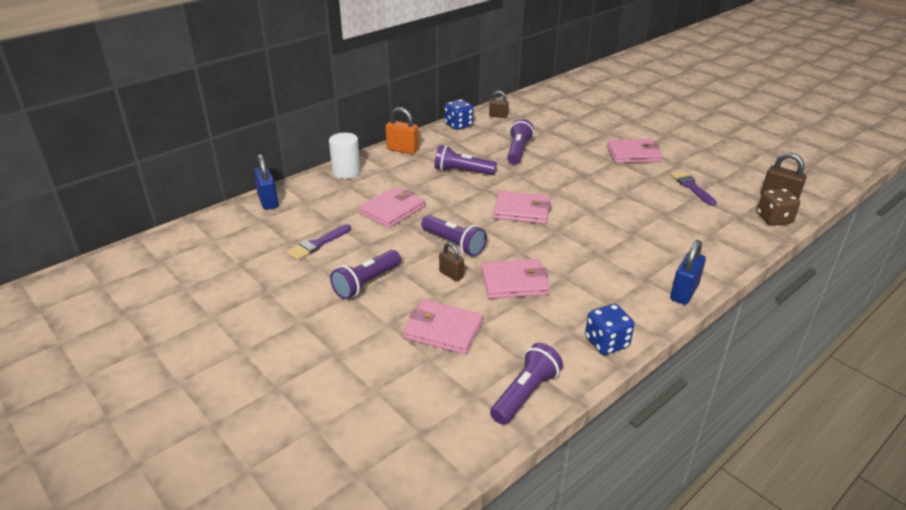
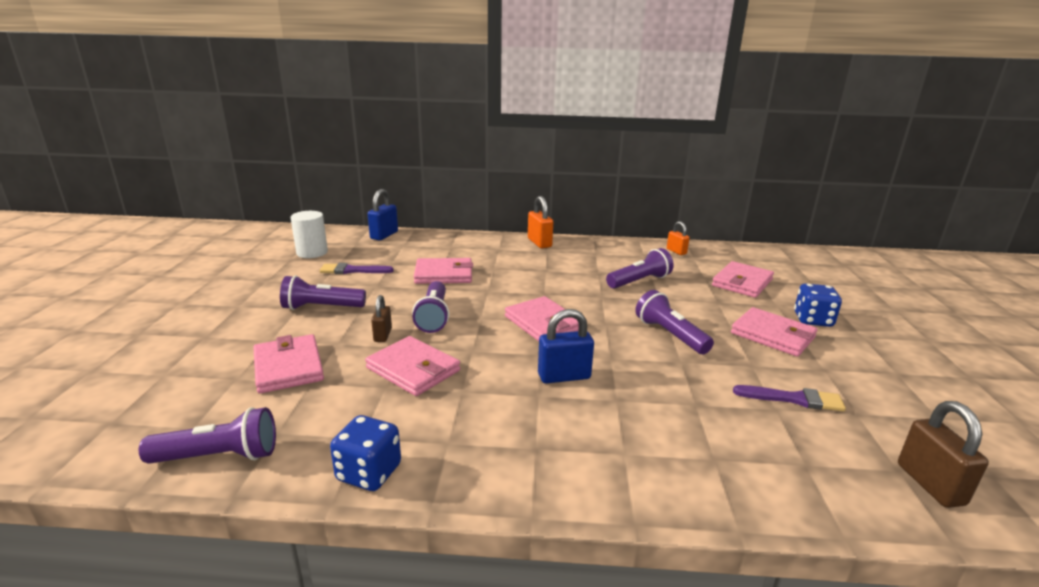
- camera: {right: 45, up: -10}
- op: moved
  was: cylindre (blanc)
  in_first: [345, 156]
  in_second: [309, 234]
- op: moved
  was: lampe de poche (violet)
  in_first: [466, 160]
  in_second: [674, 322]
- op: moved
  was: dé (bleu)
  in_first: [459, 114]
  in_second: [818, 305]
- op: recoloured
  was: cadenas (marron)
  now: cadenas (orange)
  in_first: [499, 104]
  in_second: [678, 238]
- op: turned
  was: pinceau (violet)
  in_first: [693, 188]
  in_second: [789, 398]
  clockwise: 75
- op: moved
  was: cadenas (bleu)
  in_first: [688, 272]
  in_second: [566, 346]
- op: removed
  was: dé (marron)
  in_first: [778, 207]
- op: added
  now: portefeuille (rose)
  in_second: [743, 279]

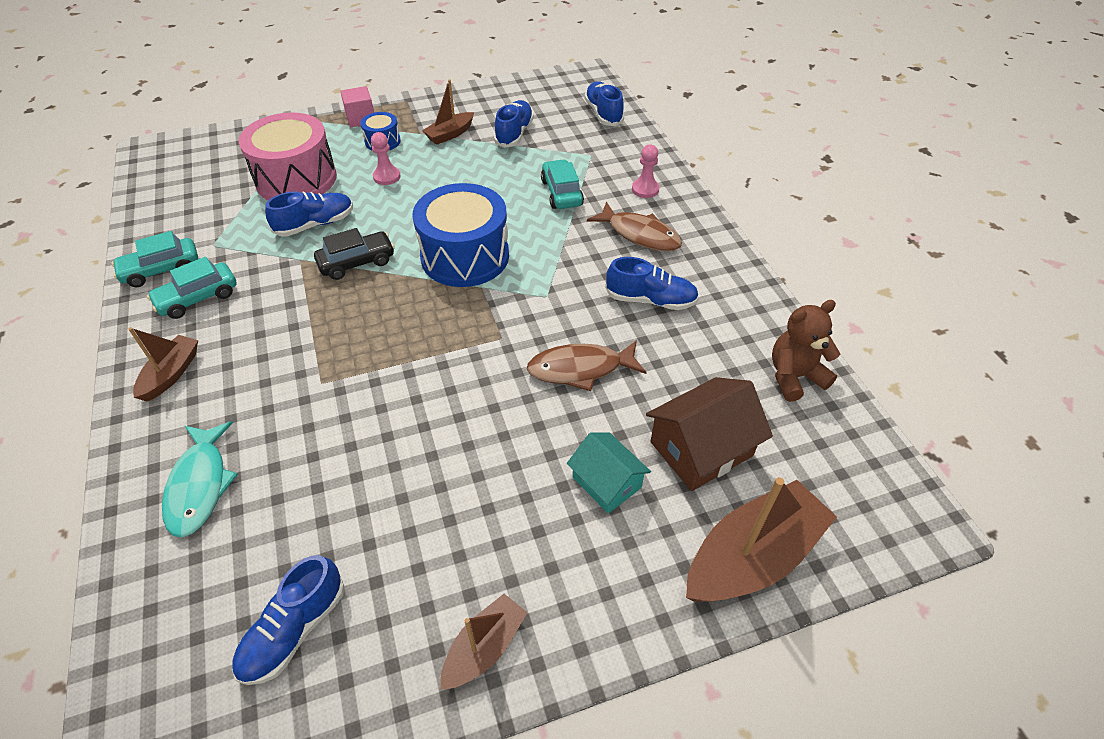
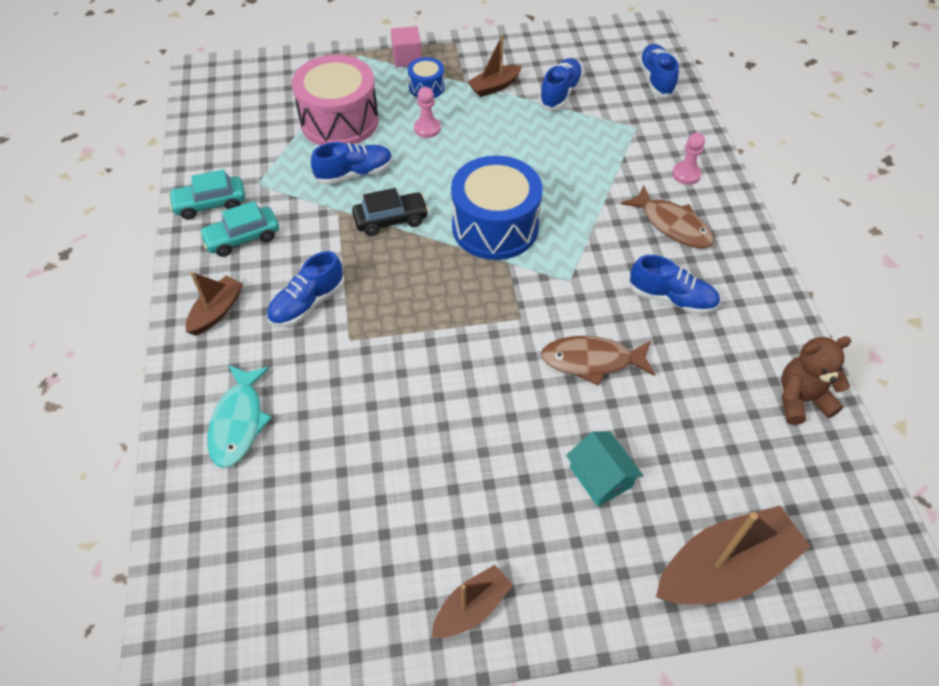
- camera: {right: 10, up: 5}
- op: moved
  was: chaussure (bleu)
  in_first: [288, 620]
  in_second: [306, 289]
- op: removed
  was: voiture (turquoise)
  in_first: [562, 184]
- op: removed
  was: maison (marron)
  in_first: [709, 434]

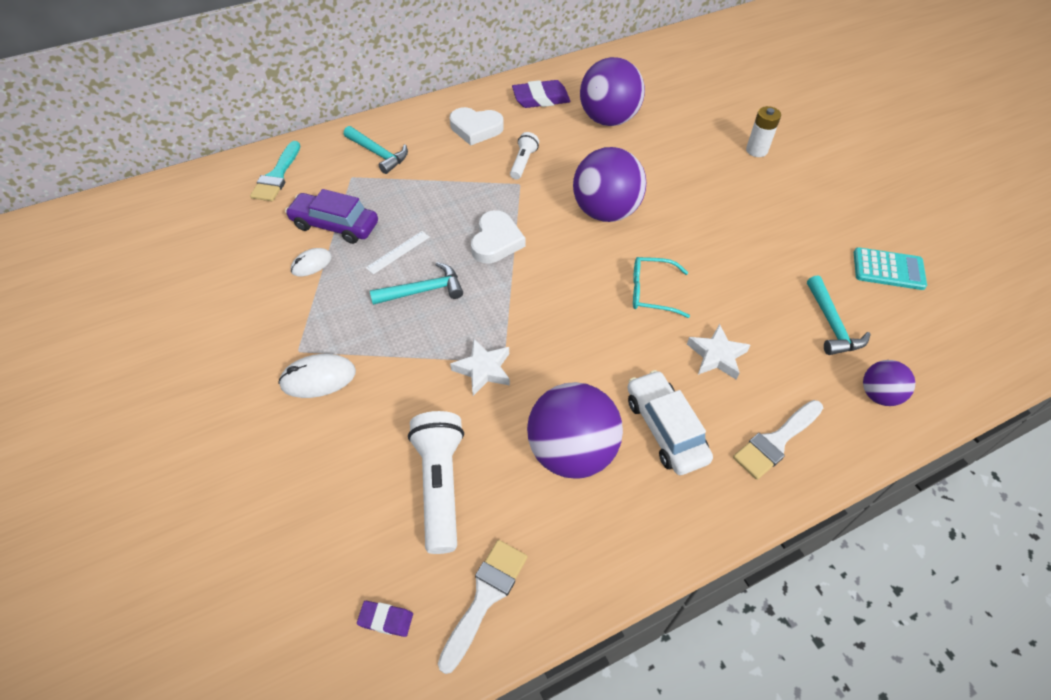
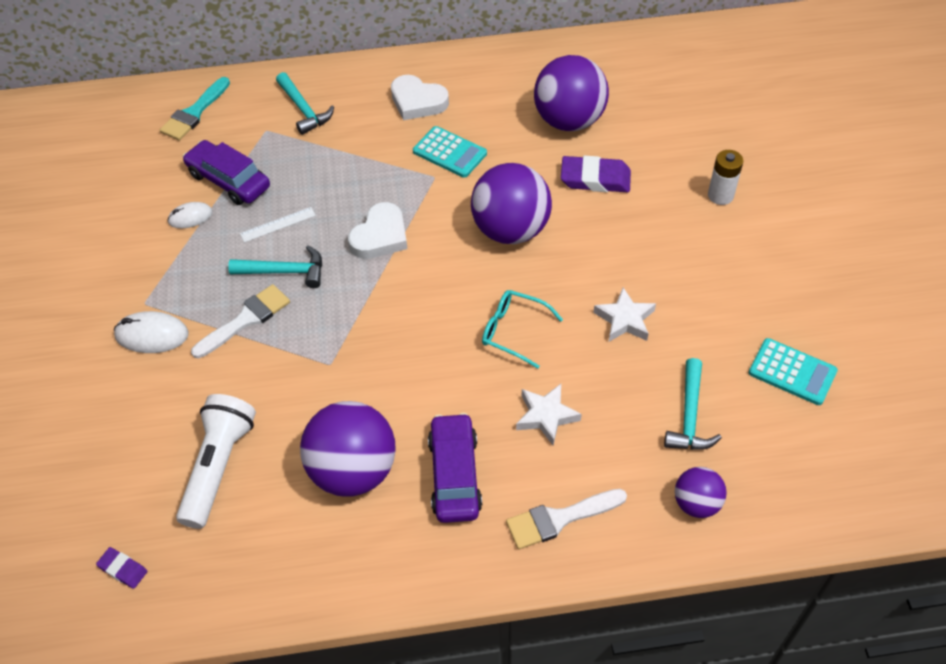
- camera: {right: 20, up: 0}
- op: moved
  was: pinceau (blanc)
  in_first: [482, 607]
  in_second: [240, 321]
- op: moved
  was: étoile (blanc)
  in_first: [480, 367]
  in_second: [624, 314]
- op: replaced
  was: lampe de poche (blanc)
  now: calculatrice (turquoise)
  in_first: [524, 156]
  in_second: [450, 152]
- op: moved
  was: gomme (violet)
  in_first: [541, 94]
  in_second: [596, 174]
- op: recoloured
  was: voiture (blanc)
  now: voiture (violet)
  in_first: [670, 422]
  in_second: [455, 468]

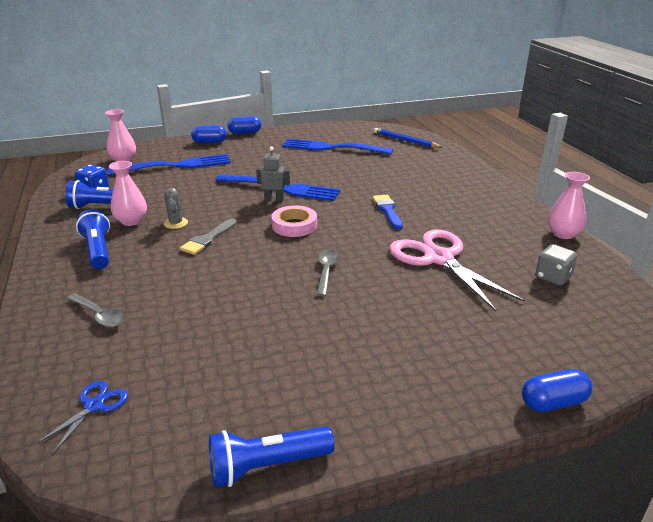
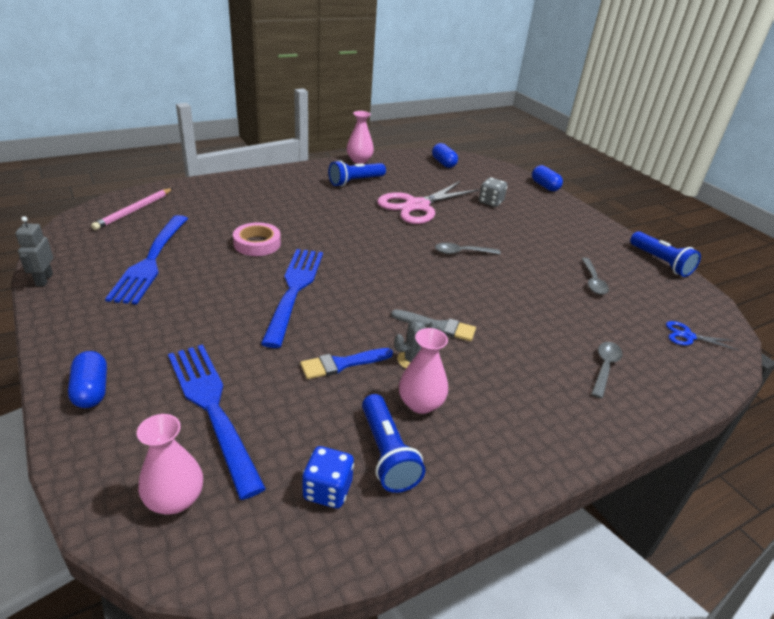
- camera: {right: -105, up: 5}
- op: moved
  was: lampe de poche (bleu)
  in_first: [93, 239]
  in_second: [357, 173]
- op: moved
  was: gélule (bleu)
  in_first: [244, 125]
  in_second: [445, 155]
- op: moved
  was: robot (gris)
  in_first: [273, 174]
  in_second: [34, 251]
- op: moved
  was: ruban adhésif (rose)
  in_first: [294, 221]
  in_second: [257, 239]
- op: moved
  was: pinceau (bleu)
  in_first: [387, 212]
  in_second: [346, 363]
- op: recoloured
  was: crayon (bleu)
  now: crayon (rose)
  in_first: [408, 138]
  in_second: [132, 209]
- op: moved
  was: dé (gris)
  in_first: [556, 265]
  in_second: [493, 192]
- op: added
  now: cuillère (gris)
  in_second: [595, 276]

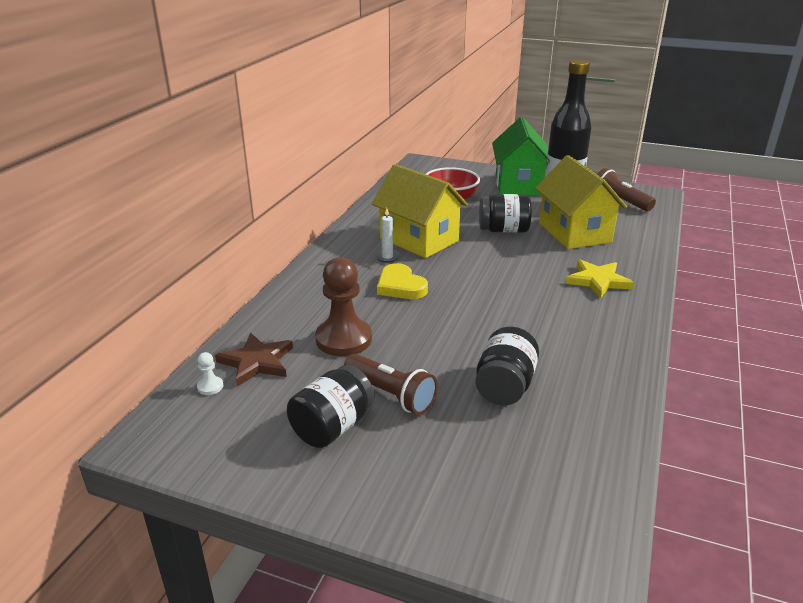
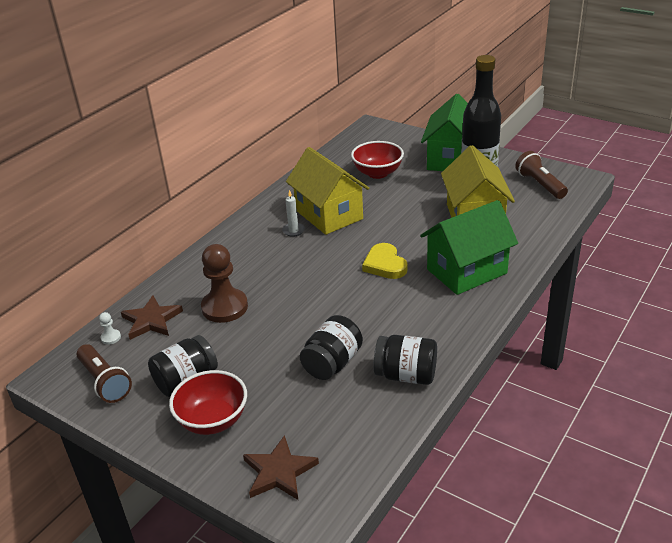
- camera: {right: 15, up: 5}
- op: moved
  was: lampe de poche (marron)
  in_first: [391, 384]
  in_second: [104, 373]
- op: moved
  was: cœur (jaune)
  in_first: [402, 281]
  in_second: [385, 261]
- op: moved
  was: bocal (noir)
  in_first: [505, 213]
  in_second: [405, 360]
- op: replaced
  was: étoile (jaune)
  now: maison (vert)
  in_first: [599, 279]
  in_second: [469, 247]
- op: added
  now: bol (rouge)
  in_second: [208, 402]
- op: added
  now: étoile (marron)
  in_second: [281, 467]

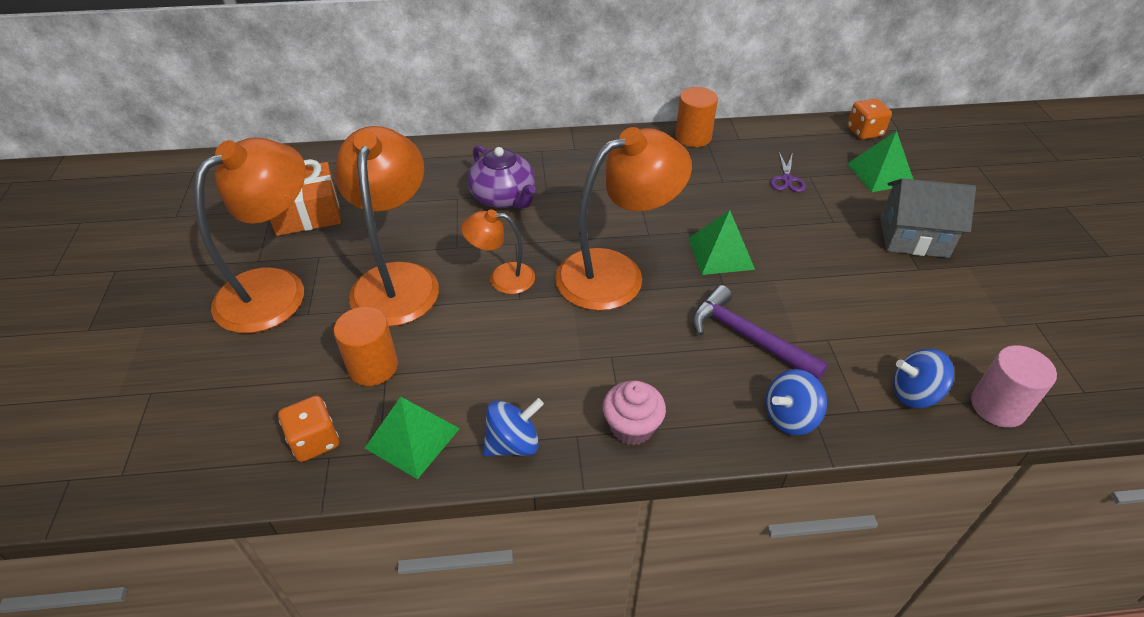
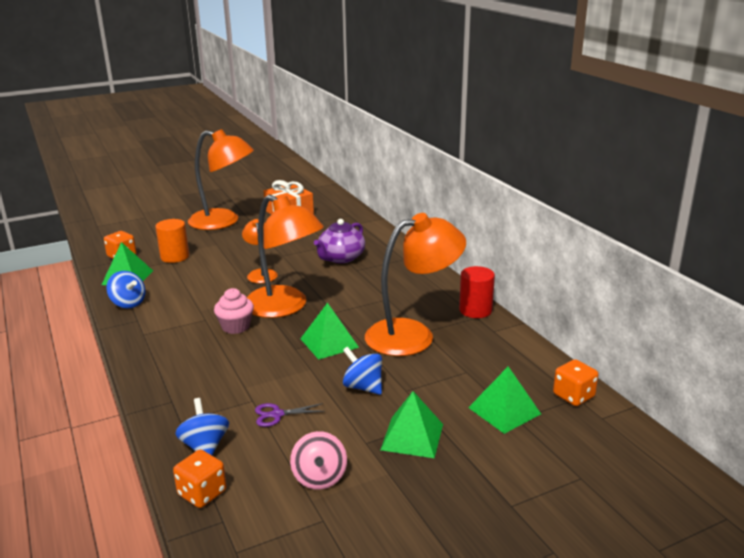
- camera: {right: 70, up: -20}
- op: moved
  was: lampe (orange)
  in_first: [386, 226]
  in_second: [415, 284]
- op: moved
  was: muffin (rose)
  in_first: [634, 413]
  in_second: [234, 311]
- op: recoloured
  was: cylindre (orange)
  now: cylindre (rouge)
  in_first: [696, 117]
  in_second: [477, 292]
- op: removed
  was: marteau (violet)
  in_first: [760, 332]
- op: moved
  was: toupie (bleu)
  in_first: [796, 402]
  in_second: [362, 371]
- op: moved
  was: ciseaux (violet)
  in_first: [788, 172]
  in_second: [290, 415]
- op: replaced
  was: maison (gris)
  now: pyramide (vert)
  in_first: [928, 218]
  in_second: [411, 424]
- op: replaced
  was: cylindre (rose)
  now: dé (orange)
  in_first: [1014, 386]
  in_second: [200, 479]
- op: added
  now: toupie (rose)
  in_second: [318, 460]

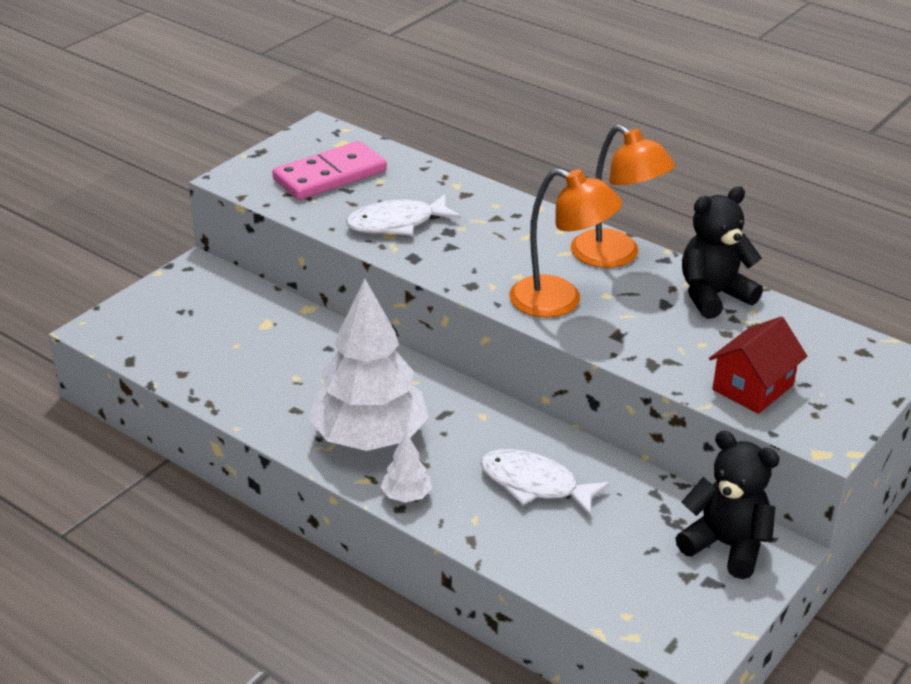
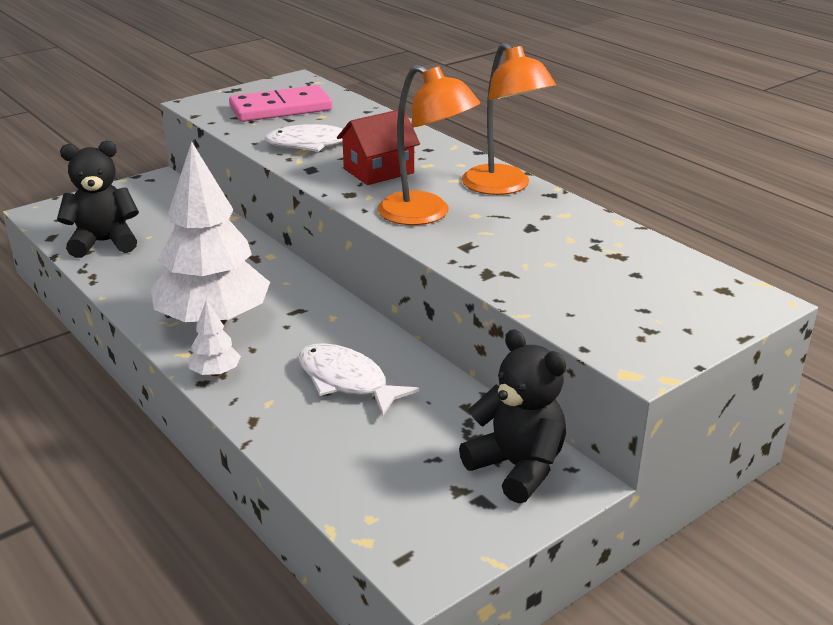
- camera: {right: 15, up: -5}
- op: moved
  was: ours en peluche (noir)
  in_first: [722, 252]
  in_second: [98, 199]
- op: moved
  was: maison (rouge)
  in_first: [758, 365]
  in_second: [378, 147]

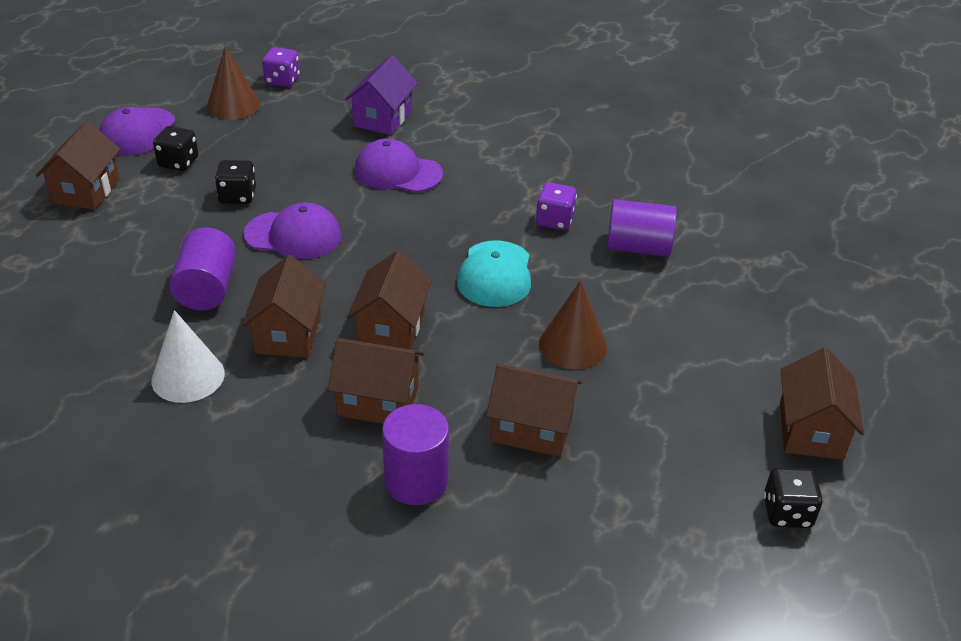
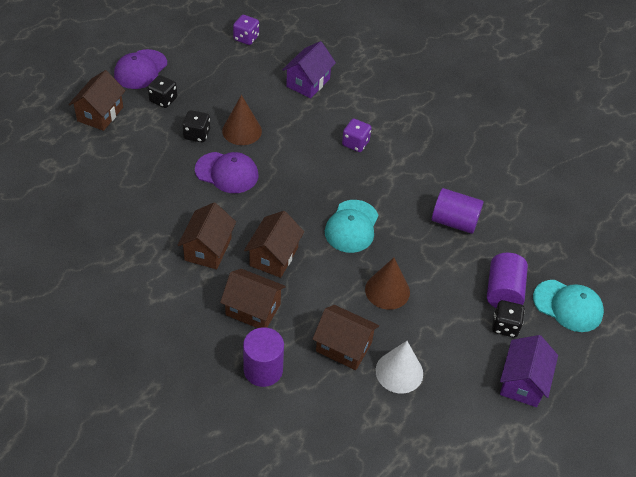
- camera: {right: 10, up: 10}
- op: moved
  was: cône (blanc)
  in_first: [188, 356]
  in_second: [399, 367]
- op: moved
  was: cylindre (violet)
  in_first: [202, 268]
  in_second: [507, 280]
- op: moved
  was: cône (marron)
  in_first: [233, 83]
  in_second: [242, 120]
- op: removed
  was: casquette (violet)
  in_first: [399, 165]
- op: moved
  was: dé (violet)
  in_first: [556, 206]
  in_second: [356, 135]
- op: moved
  was: dé (noir)
  in_first: [793, 497]
  in_second: [508, 319]
- op: recoloured
  was: maison (marron)
  now: maison (violet)
  in_first: [822, 404]
  in_second: [529, 371]
- op: added
  now: casquette (turquoise)
  in_second: [568, 306]

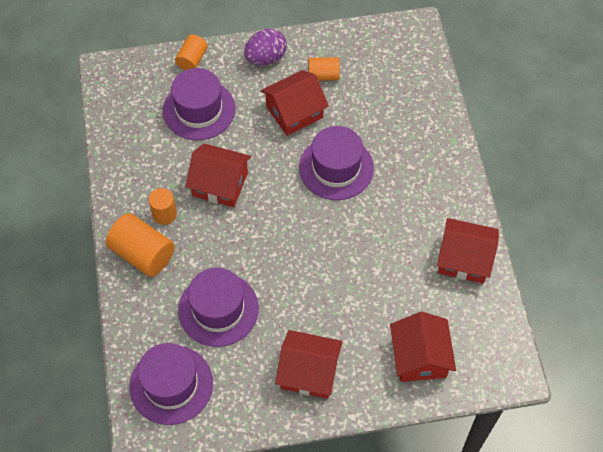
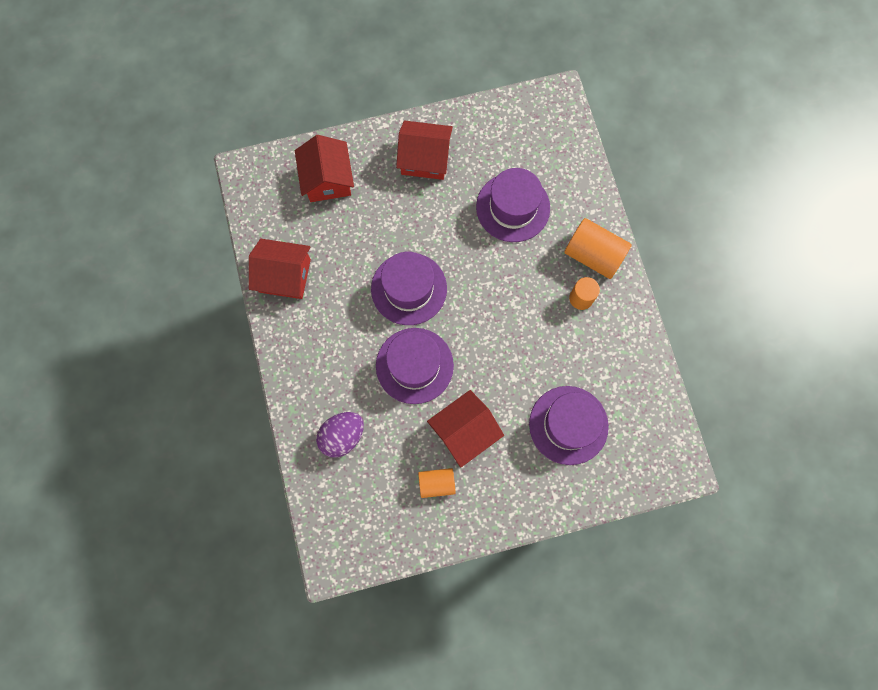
- camera: {right: 175, up: 15}
- op: moved
  was: chapeau (violet)
  in_first: [171, 384]
  in_second: [409, 288]
- op: removed
  was: cylindre (orange)
  in_first: [191, 52]
- op: removed
  was: maison (rouge)
  in_first: [218, 175]
- op: moved
  was: œuf (violet)
  in_first: [265, 46]
  in_second: [340, 435]

